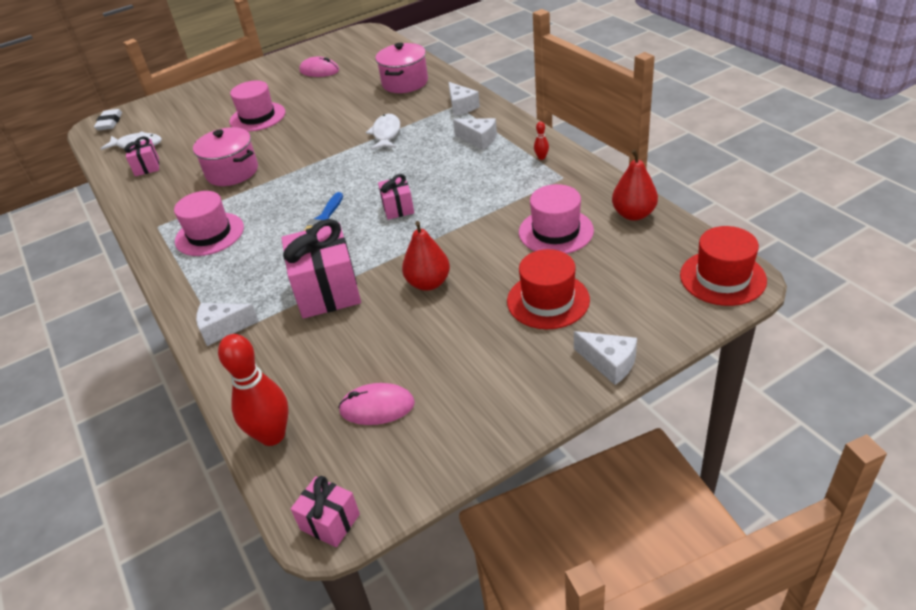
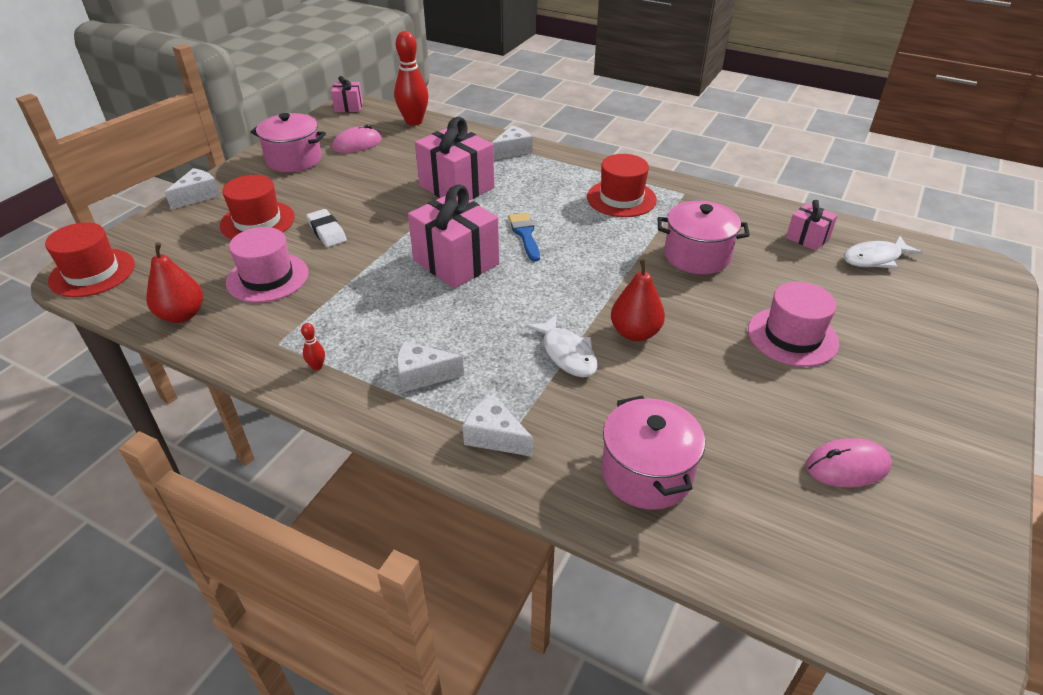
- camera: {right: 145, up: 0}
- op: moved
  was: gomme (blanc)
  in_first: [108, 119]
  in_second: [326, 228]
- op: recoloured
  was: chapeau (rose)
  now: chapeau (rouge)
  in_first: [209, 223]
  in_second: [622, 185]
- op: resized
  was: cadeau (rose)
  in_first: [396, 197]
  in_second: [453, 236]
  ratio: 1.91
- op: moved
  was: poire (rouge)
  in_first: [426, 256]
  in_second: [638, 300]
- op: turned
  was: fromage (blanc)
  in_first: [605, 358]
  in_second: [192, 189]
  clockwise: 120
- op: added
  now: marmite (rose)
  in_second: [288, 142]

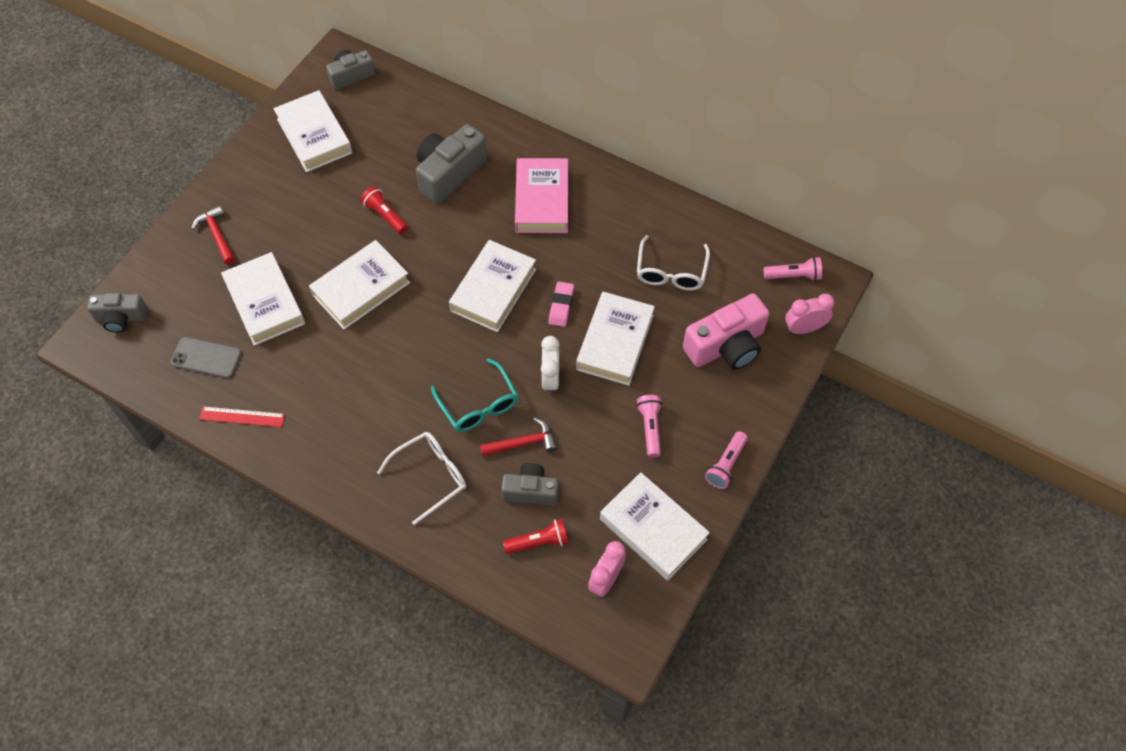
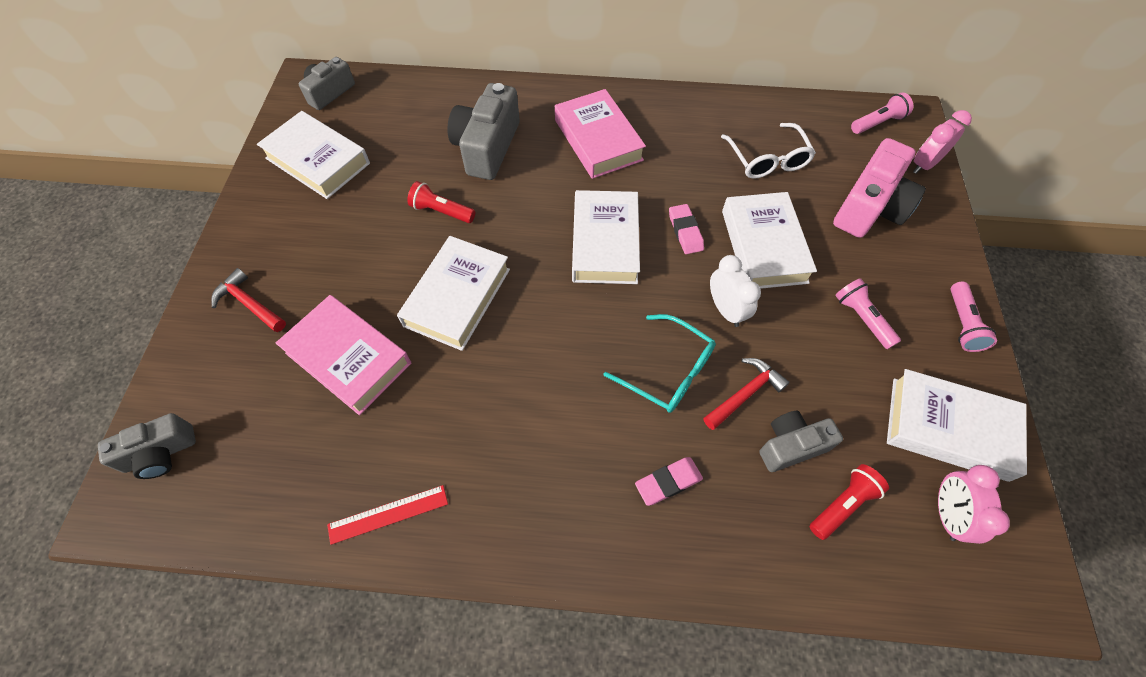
- camera: {right: -25, up: 0}
- op: removed
  was: téléphone (gris)
  in_first: [205, 357]
- op: recoloured
  was: livre (blanc)
  now: livre (rose)
  in_first: [263, 299]
  in_second: [343, 355]
- op: replaced
  was: lunettes (blanc)
  now: gomme (rose)
  in_first: [422, 478]
  in_second: [669, 481]

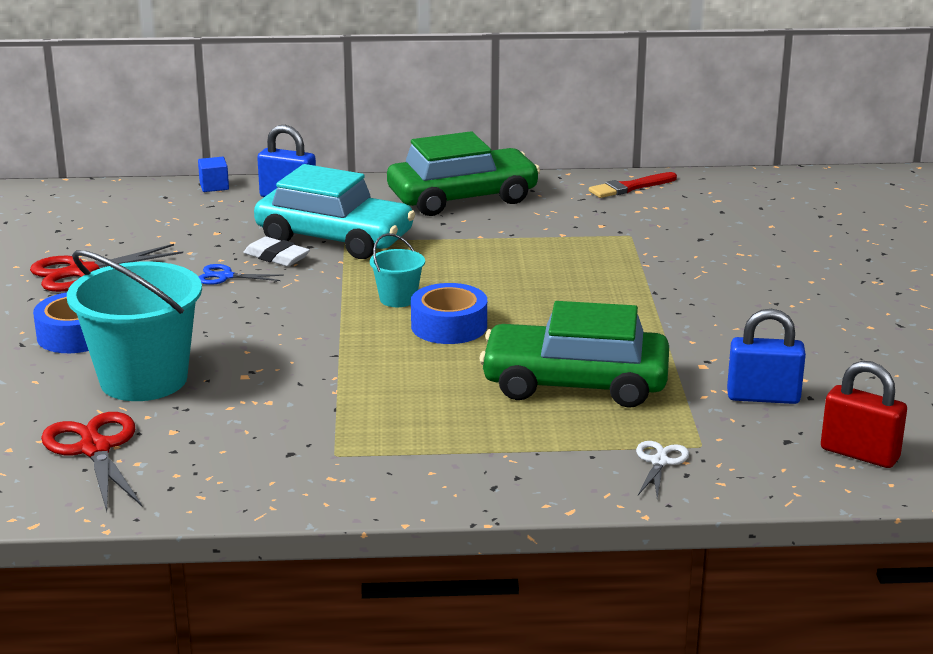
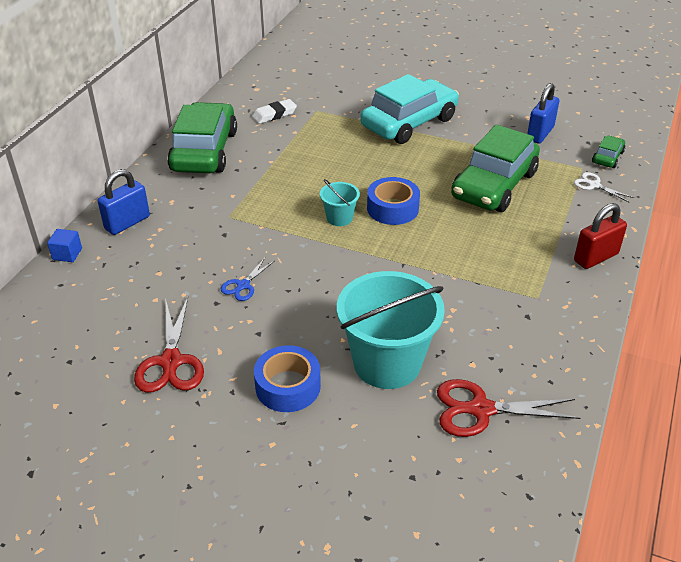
- camera: {right: -65, up: 15}
- op: moved
  was: gomme (blanc)
  in_first: [276, 251]
  in_second: [274, 111]
- op: moved
  was: voiture (turquoise)
  in_first: [334, 211]
  in_second: [409, 109]
- op: removed
  was: pinceau (rouge)
  in_first: [633, 185]
- op: moved
  was: cadenas (rouge)
  in_first: [864, 414]
  in_second: [600, 236]
- op: added
  now: voiture (vert)
  in_second: [608, 152]

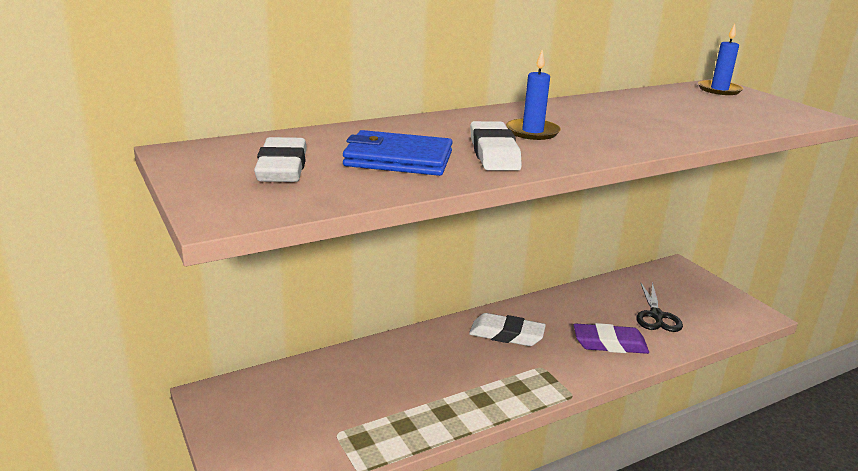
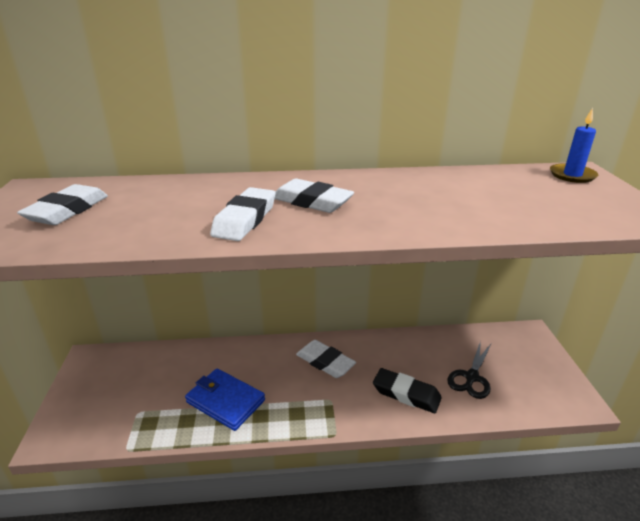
- camera: {right: 25, up: 5}
- op: moved
  was: portefeuille (bleu)
  in_first: [398, 153]
  in_second: [225, 399]
- op: replaced
  was: bougie (bleu)
  now: gomme (blanc)
  in_first: [533, 95]
  in_second: [314, 195]
- op: recoloured
  was: gomme (violet)
  now: gomme (noir)
  in_first: [611, 338]
  in_second: [407, 390]

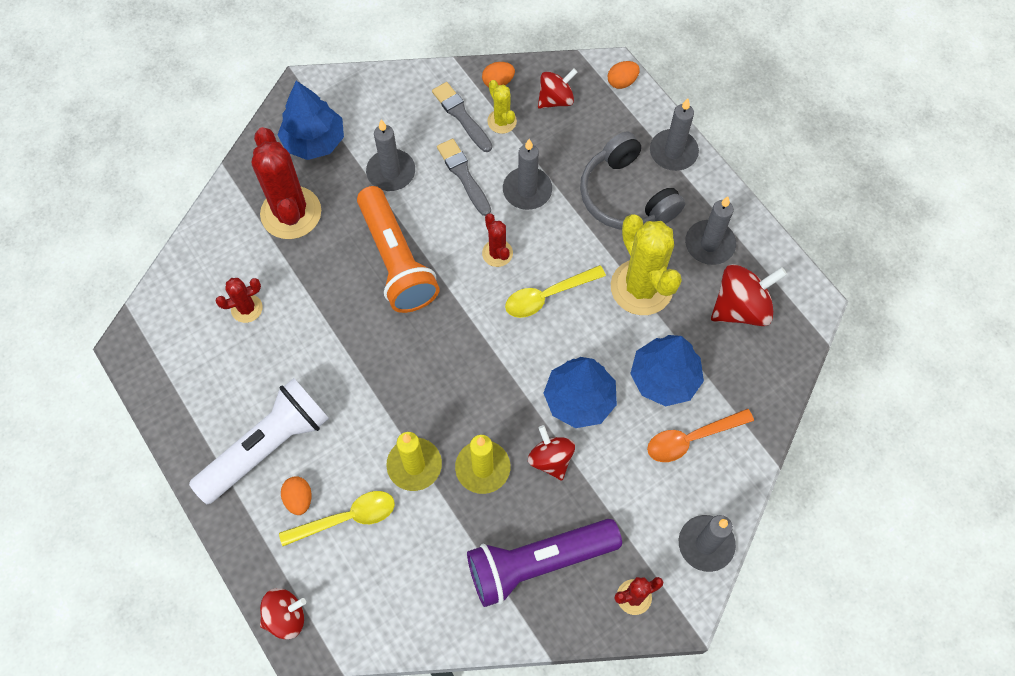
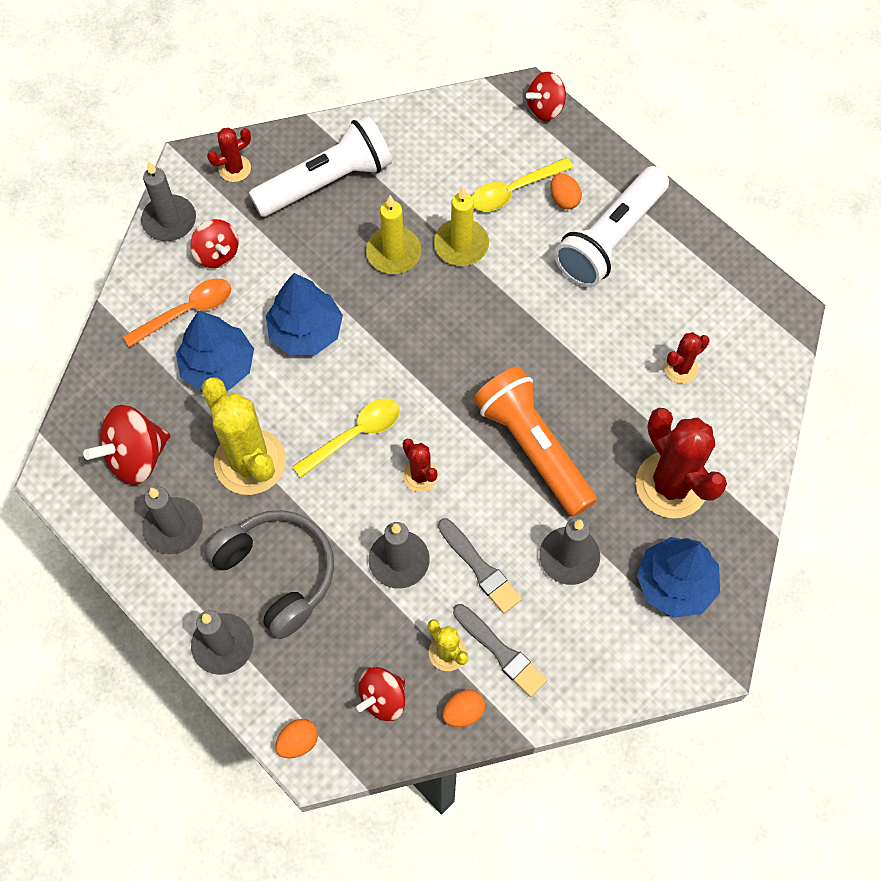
- camera: {right: 170, up: 0}
- op: recoloured
  was: lampe de poche (violet)
  now: lampe de poche (blanc)
  in_first: [544, 563]
  in_second: [320, 166]
- op: moved
  was: toupie (rouge)
  in_first: [551, 452]
  in_second: [214, 243]

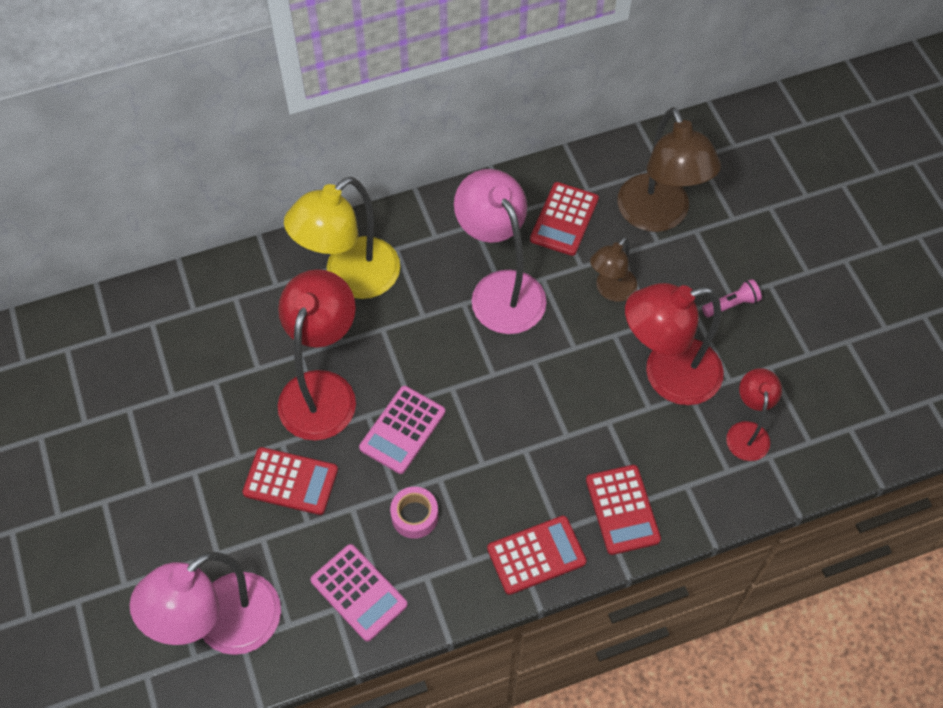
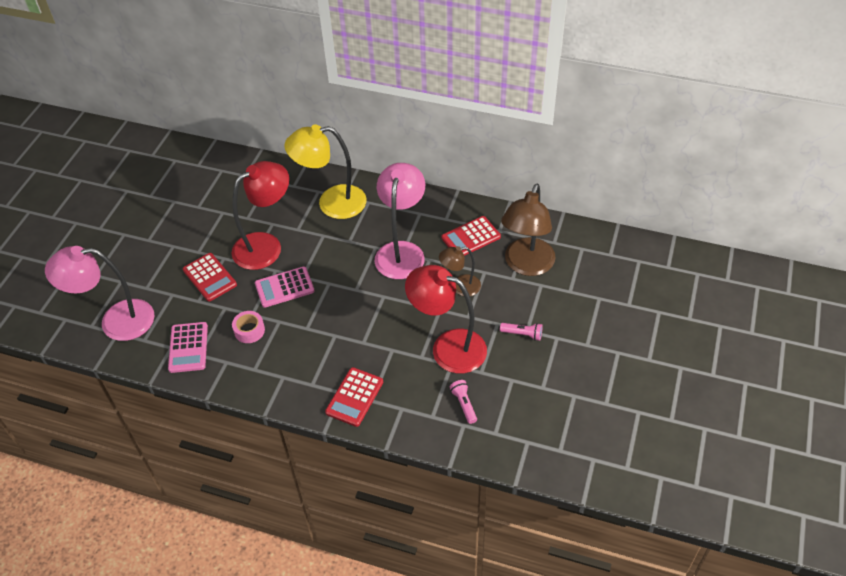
- camera: {right: 40, up: -10}
- op: removed
  was: calculatrice (rouge)
  in_first: [537, 555]
- op: replaced
  was: lampe (rouge)
  now: lampe de poche (rose)
  in_first: [754, 414]
  in_second: [463, 402]

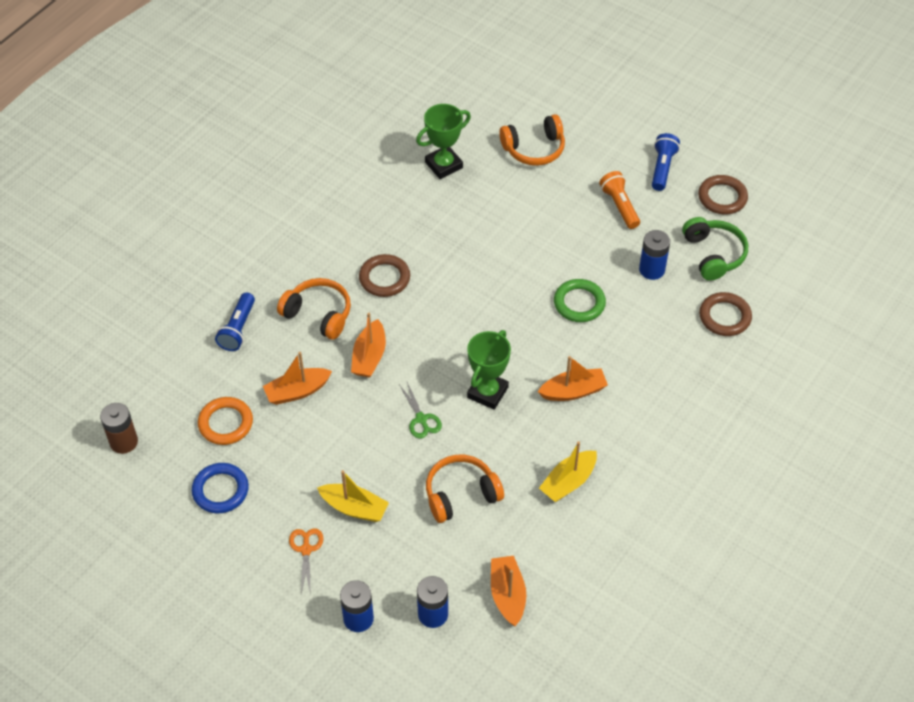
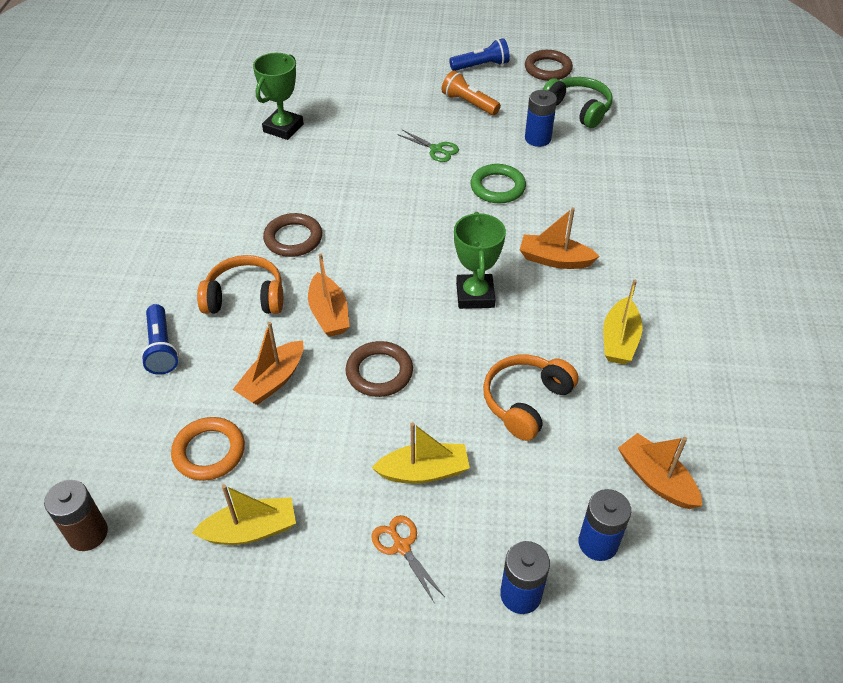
- camera: {right: -30, up: -5}
- op: replaced
  was: anneau (bleu)
  now: bateau (jaune)
  in_first: [220, 488]
  in_second: [244, 514]
- op: moved
  was: ciseaux (vert)
  in_first: [421, 410]
  in_second: [428, 146]
- op: removed
  was: casque audio (orange)
  in_first: [532, 140]
- op: turned
  was: bateau (orange)
  in_first: [573, 378]
  in_second: [560, 238]
  clockwise: -120
- op: turned
  was: lampe de poche (bleu)
  in_first: [666, 162]
  in_second: [479, 54]
  clockwise: 90
- op: moved
  was: anneau (marron)
  in_first: [725, 314]
  in_second: [379, 369]

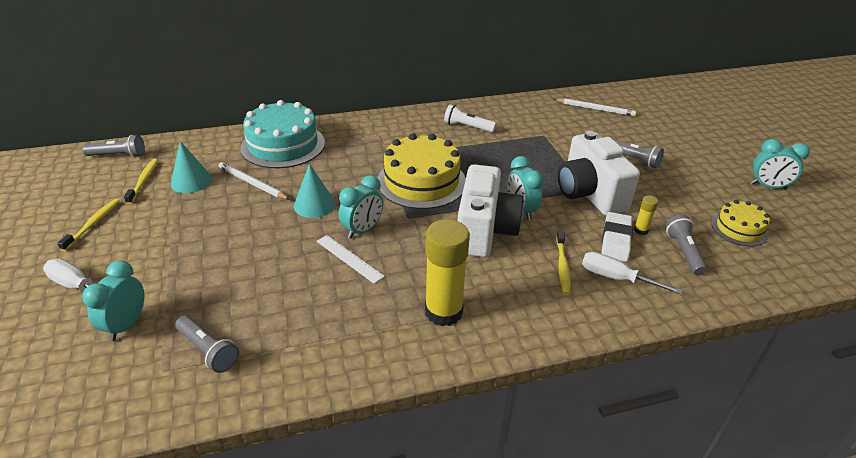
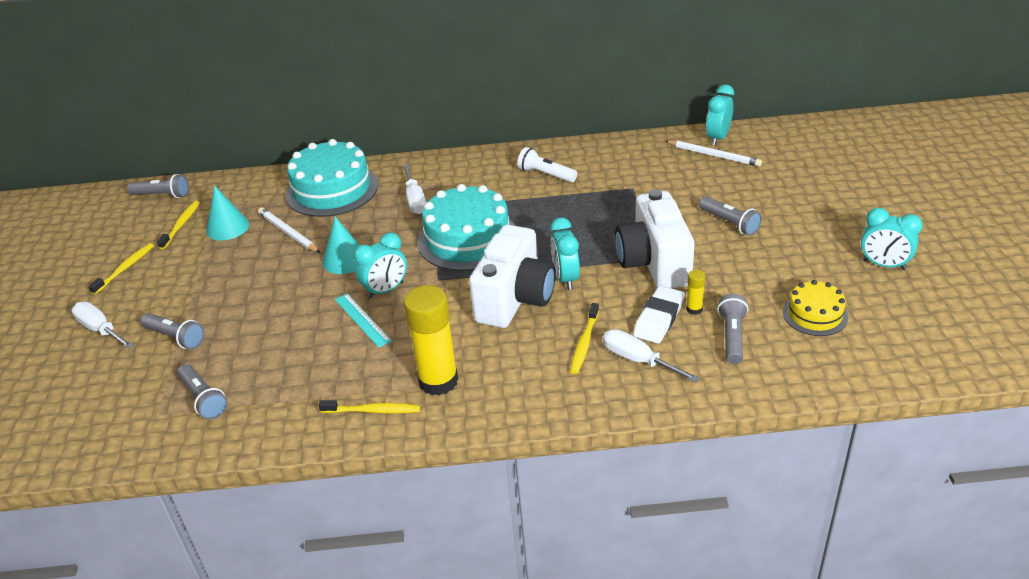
- camera: {right: 15, up: 0}
- op: moved
  was: réveil (turquoise)
  in_first: [113, 301]
  in_second: [720, 115]
- op: recoloured
  was: règle (blanc)
  now: règle (turquoise)
  in_first: [350, 259]
  in_second: [363, 321]
- op: recoloured
  was: gâteau (jaune)
  now: gâteau (turquoise)
  in_first: [422, 171]
  in_second: [466, 227]
- op: added
  now: lampe de poche (gris)
  in_second: [172, 331]
- op: added
  now: brosse à dents (jaune)
  in_second: [369, 407]
- op: added
  now: tournevis (blanc)
  in_second: [414, 189]

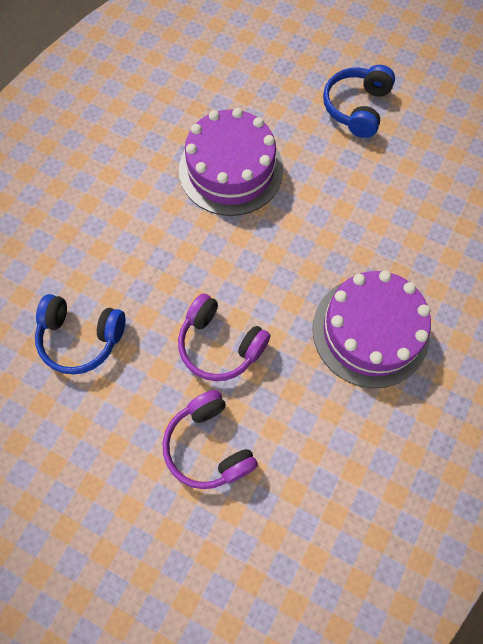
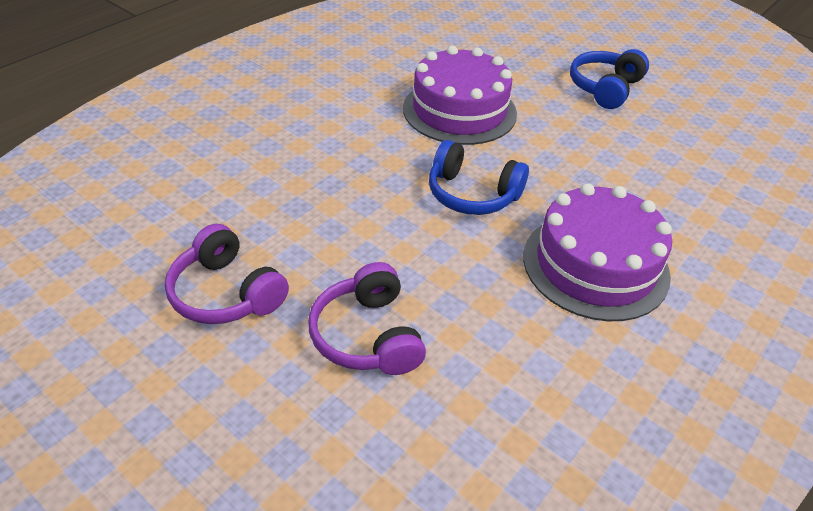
- camera: {right: 10, up: -25}
- op: moved
  was: casque audio (bleu)
  in_first: [80, 334]
  in_second: [479, 177]
- op: moved
  was: casque audio (violet)
  in_first: [224, 337]
  in_second: [227, 274]

